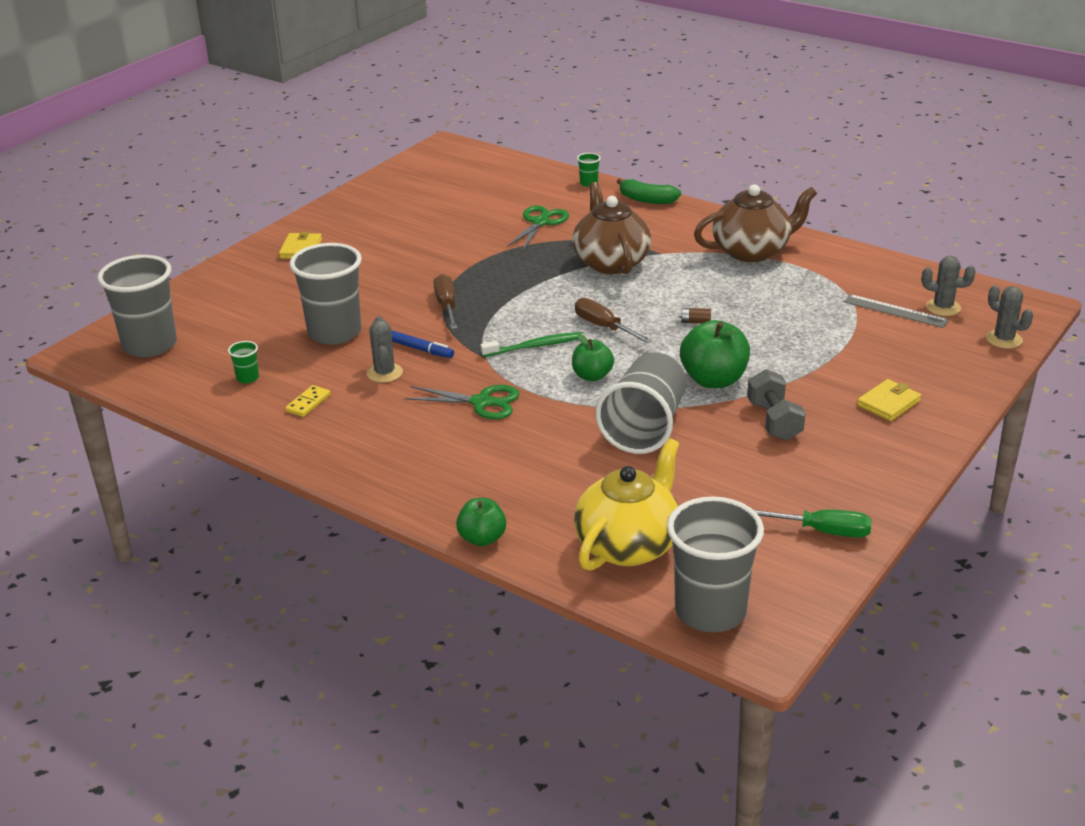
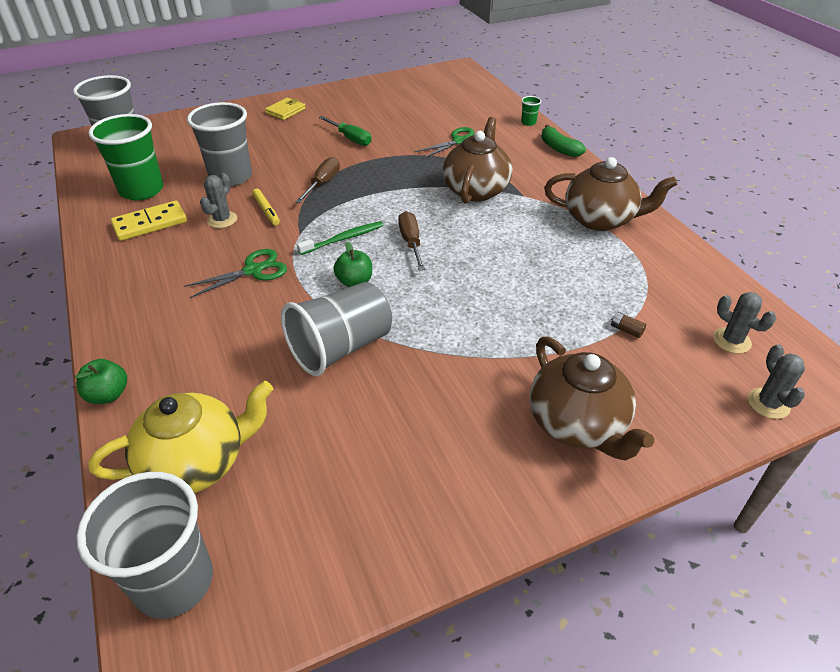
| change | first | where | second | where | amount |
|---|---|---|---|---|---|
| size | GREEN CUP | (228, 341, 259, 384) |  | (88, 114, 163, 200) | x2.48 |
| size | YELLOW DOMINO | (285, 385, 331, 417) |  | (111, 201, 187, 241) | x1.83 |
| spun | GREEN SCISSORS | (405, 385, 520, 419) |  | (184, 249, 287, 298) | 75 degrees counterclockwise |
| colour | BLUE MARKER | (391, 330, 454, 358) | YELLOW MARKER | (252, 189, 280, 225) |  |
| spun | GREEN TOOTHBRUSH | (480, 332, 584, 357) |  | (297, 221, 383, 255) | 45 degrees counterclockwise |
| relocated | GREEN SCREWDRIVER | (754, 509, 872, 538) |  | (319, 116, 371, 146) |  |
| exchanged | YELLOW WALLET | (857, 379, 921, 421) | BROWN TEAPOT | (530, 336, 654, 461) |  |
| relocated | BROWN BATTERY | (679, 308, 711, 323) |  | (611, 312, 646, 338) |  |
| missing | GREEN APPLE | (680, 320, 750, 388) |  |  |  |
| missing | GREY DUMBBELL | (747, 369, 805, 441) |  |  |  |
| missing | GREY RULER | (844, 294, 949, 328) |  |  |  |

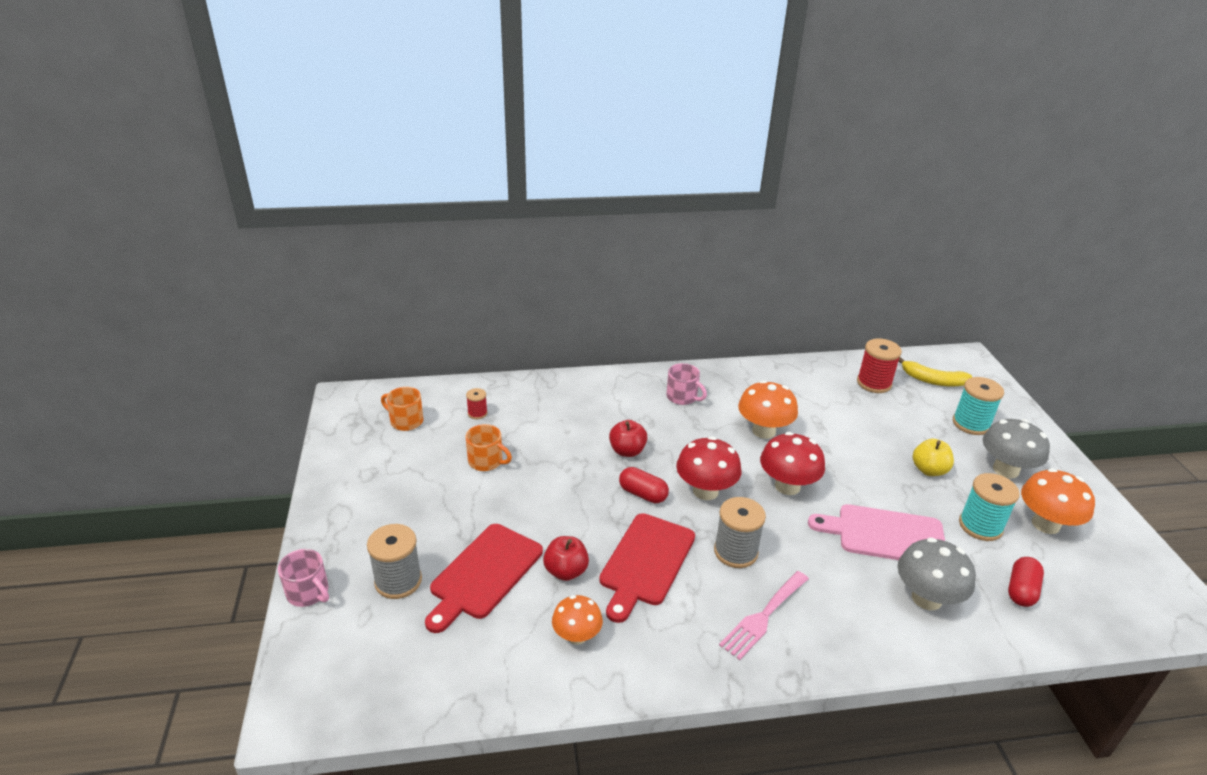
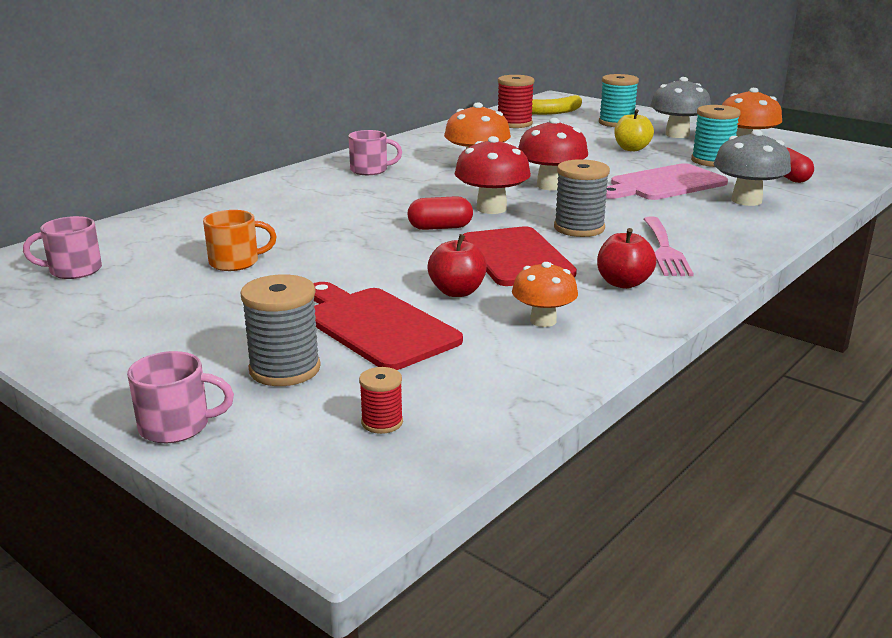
| change | first | where | second | where | amount |
|---|---|---|---|---|---|
| colour | ORANGE MUG | (381, 387, 423, 431) | PINK MUG | (23, 216, 102, 279) |  |
| spun | RED CUTTING BOARD | (425, 524, 543, 633) |  | (313, 282, 463, 370) | 150 degrees clockwise |
| relocated | RED SPOOL | (466, 388, 487, 419) |  | (359, 367, 403, 434) |  |
| relocated | RED APPLE | (609, 420, 648, 457) |  | (597, 228, 656, 289) |  |

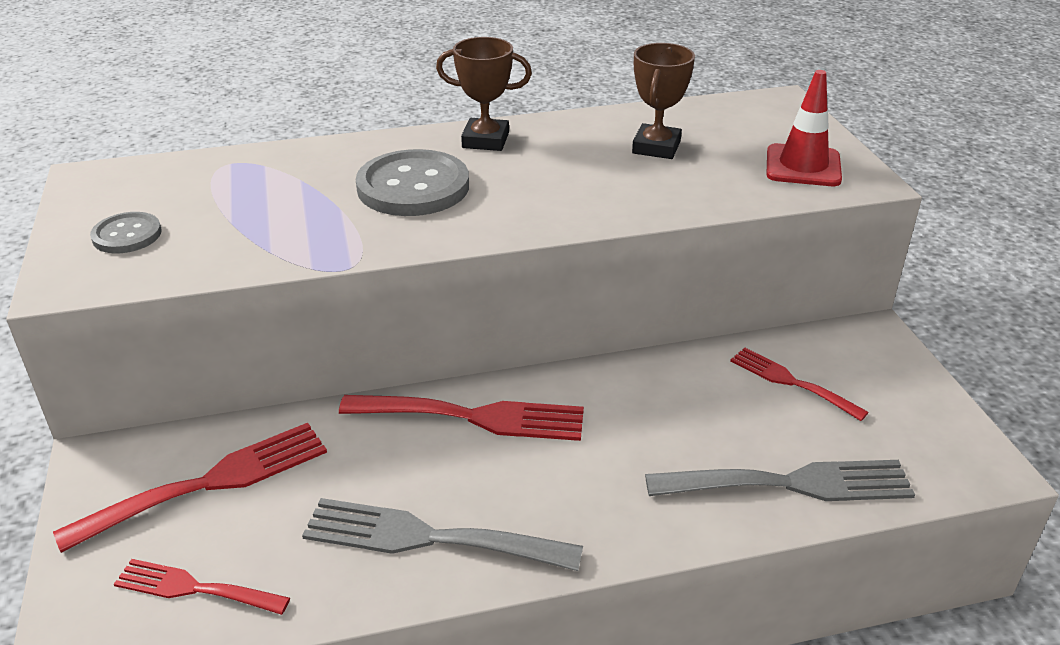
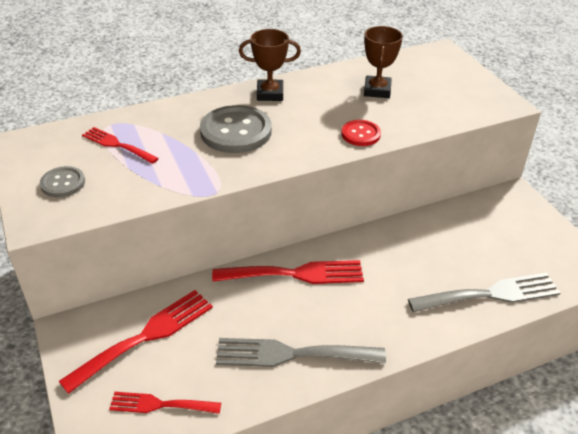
| change | first | where | second | where | amount |
|---|---|---|---|---|---|
| relocated | RED FORK | (730, 348, 869, 421) |  | (82, 127, 159, 164) |  |
| appeared |  |  | RED BUTTON | (341, 120, 381, 146) |  |
| missing | RED TRAFFIC CONE | (767, 70, 842, 186) |  |  |  |

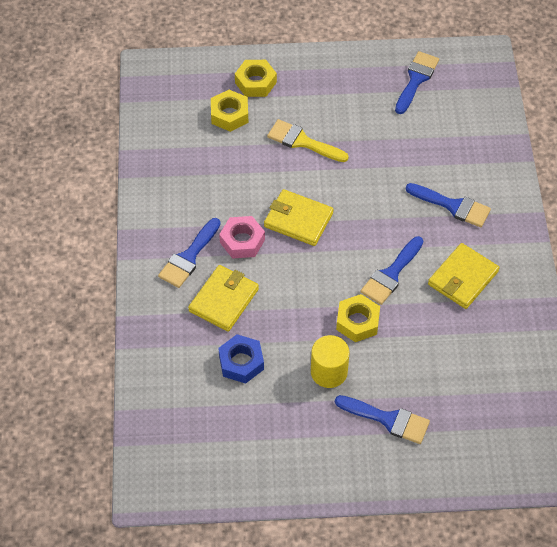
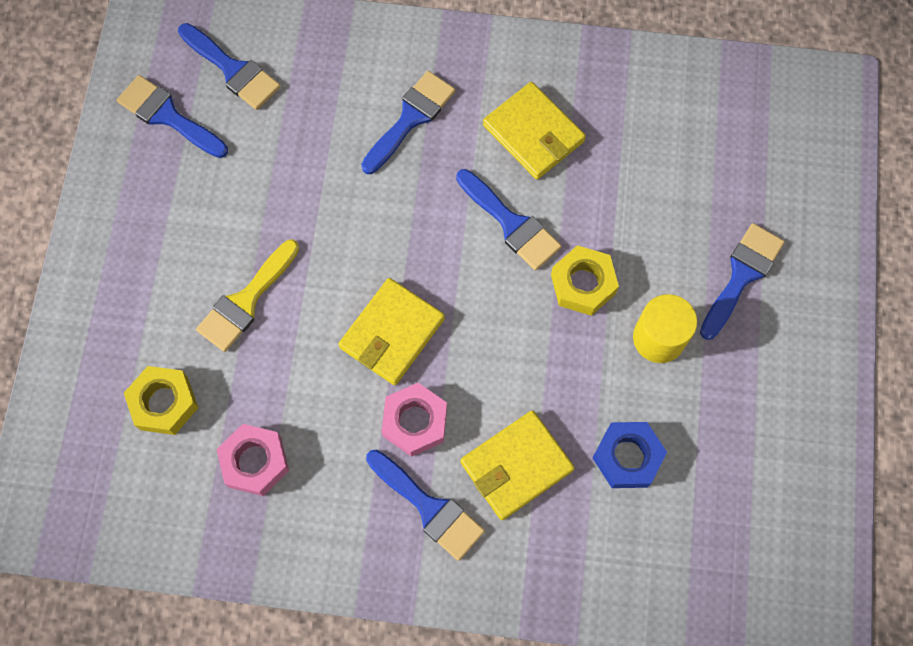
| change | first | where | second | where | amount |
|---|---|---|---|---|---|
| appeared |  |  | BLUE BRUSH | (178, 23, 281, 110) |  |
| appeared |  |  | PINK NUT | (217, 424, 289, 496) |  |
| spun | YELLOW WALLET | (188, 265, 259, 332) |  | (460, 410, 575, 520) | 75 degrees counterclockwise |
| missing | YELLOW NUT | (235, 60, 277, 97) |  |  |  |

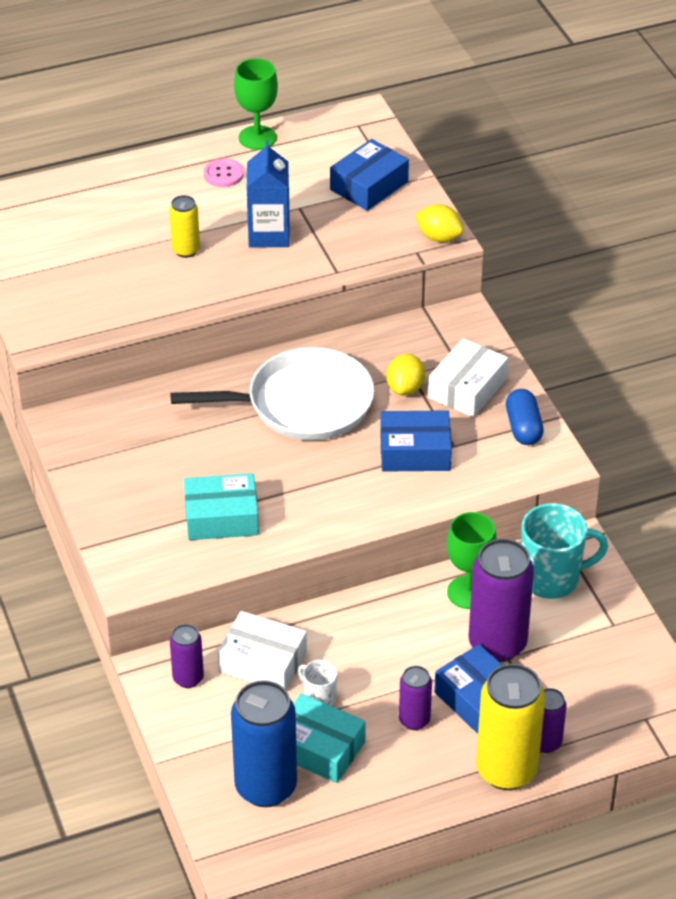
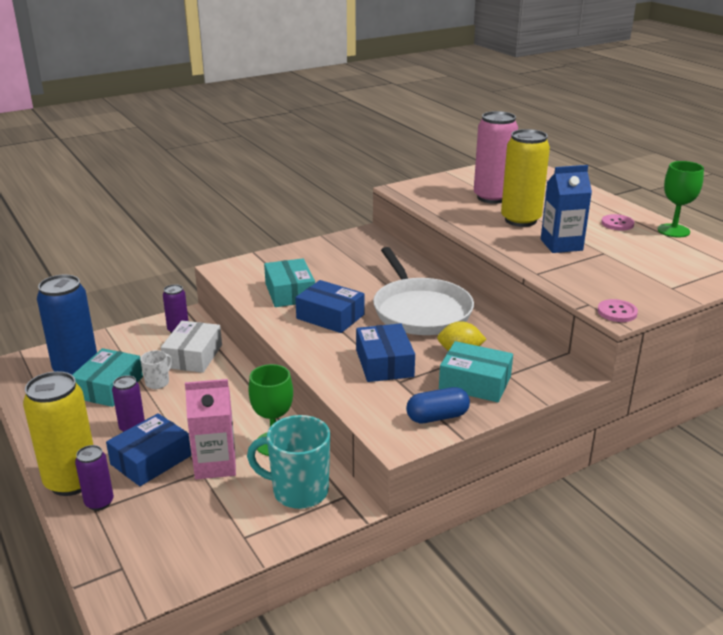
| change | first | where | second | where | amount |
|---|---|---|---|---|---|
| exchanged | PURPLE CAN | (469, 539, 534, 662) | PINK CARTON | (185, 379, 236, 479) |  |
| spun | TURQUOISE MUG | (521, 503, 608, 599) |  | (247, 415, 330, 509) | 120 degrees clockwise |
| relocated | BLUE BOX | (330, 139, 409, 211) |  | (295, 280, 365, 333) |  |
| colour | WHITE BOX | (428, 338, 508, 418) | TURQUOISE BOX | (439, 341, 513, 402) |  |
| appeared |  |  | PINK CAN | (474, 111, 518, 204) |  |
| size | YELLOW CAN | (169, 195, 200, 258) |  | (501, 129, 550, 227) | x1.91 |
| exchanged | YELLOW LEMON | (415, 204, 464, 242) | PINK BUTTON | (597, 299, 638, 322) |  |

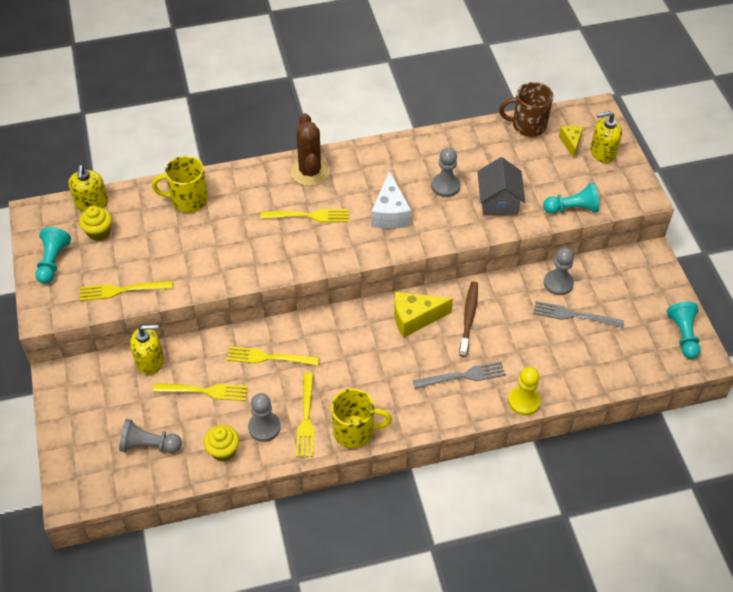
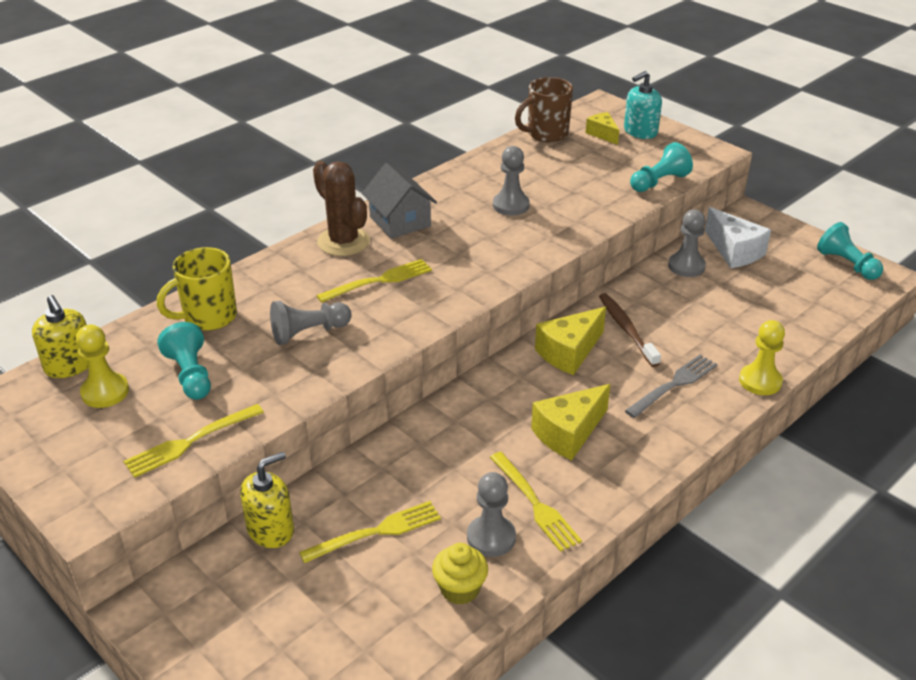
| change | first | where | second | where | amount |
|---|---|---|---|---|---|
| exchanged | YELLOW CUPCAKE | (79, 206, 112, 241) | YELLOW PAWN | (76, 325, 129, 408) |  |
| relocated | TURQUOISE PAWN | (35, 227, 71, 284) |  | (157, 322, 211, 400) |  |
| relocated | GREY PAWN | (119, 419, 182, 453) |  | (270, 301, 352, 345) |  |
| relocated | GREY HOUSE | (478, 157, 525, 215) |  | (362, 163, 437, 239) |  |
| appeared |  |  | YELLOW CHEESE | (531, 384, 610, 460) |  |
| colour | YELLOW SOAP DISPENSER | (591, 111, 622, 163) | TURQUOISE SOAP DISPENSER | (624, 71, 662, 139) |  |
| relocated | WHITE CHEESE | (371, 171, 411, 229) |  | (705, 207, 771, 268) |  |
| missing | YELLOW FORK | (227, 346, 319, 366) |  |  |  |
| missing | YELLOW MUG | (331, 388, 392, 449) |  |  |  |
| missing | GREY FORK | (533, 301, 624, 328) |  |  |  |

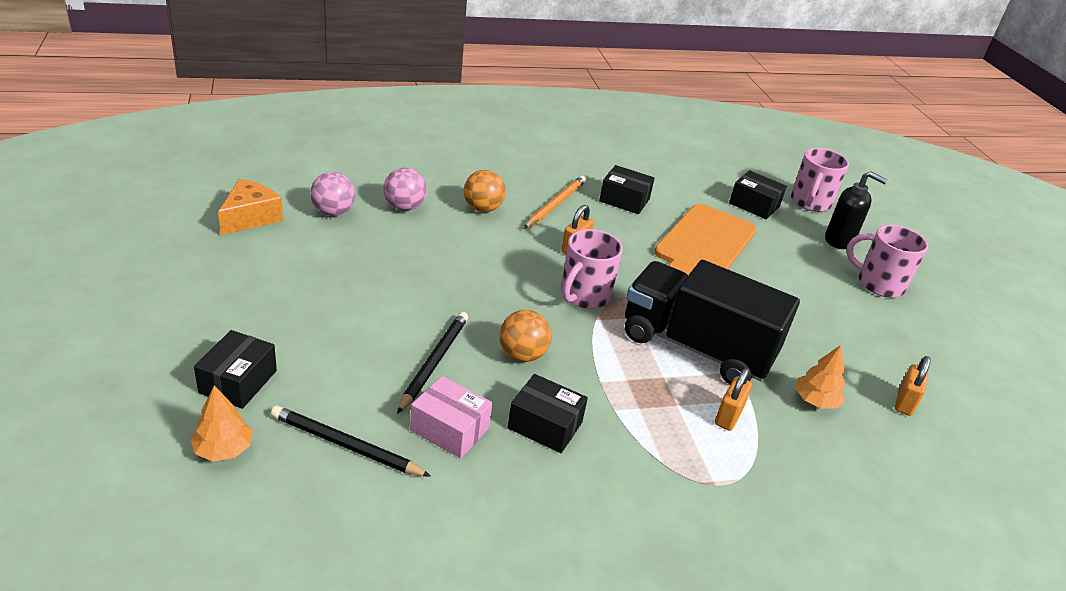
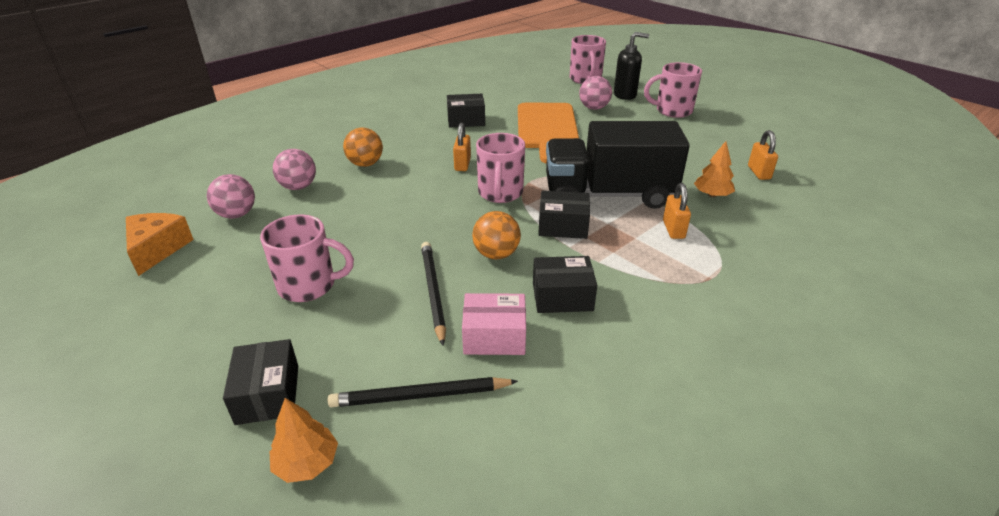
| change | first | where | second | where | amount |
|---|---|---|---|---|---|
| appeared |  |  | PINK MUG | (260, 214, 354, 302) |  |
| relocated | BLACK BOX | (729, 170, 787, 219) |  | (538, 190, 590, 239) |  |
| appeared |  |  | PINK BALL | (579, 76, 612, 110) |  |
| missing | ORANGE PENCIL | (524, 176, 586, 229) |  |  |  |

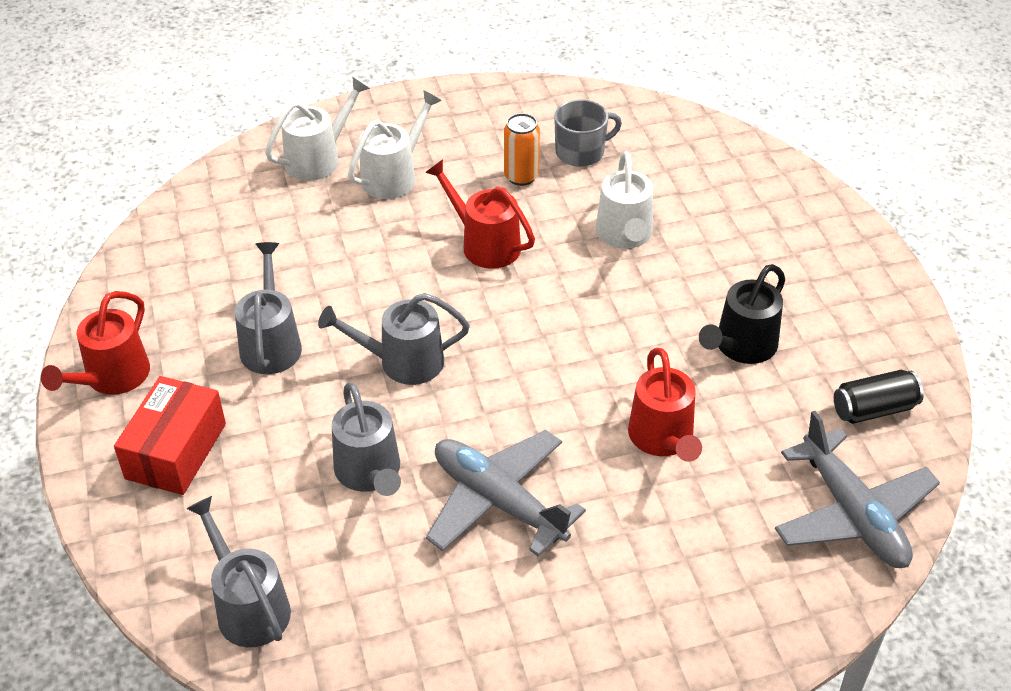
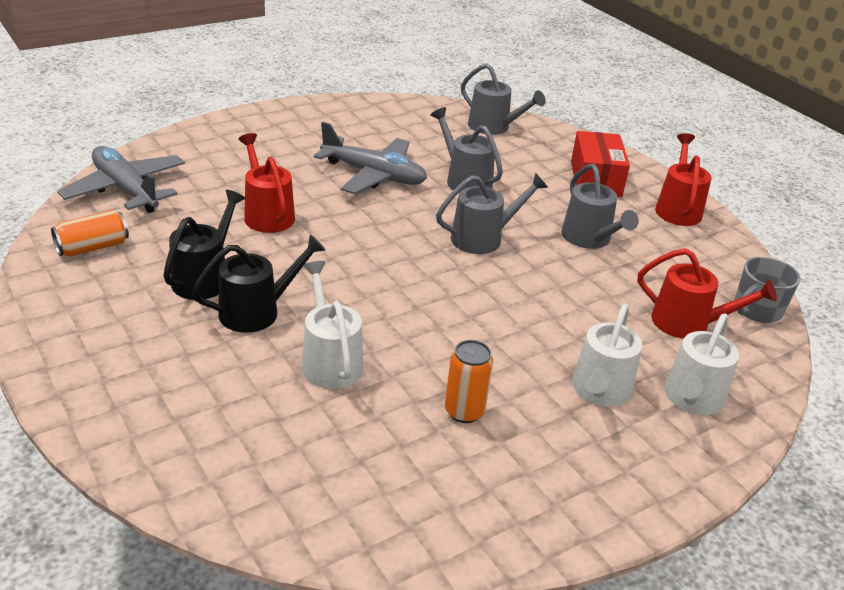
| change | first | where | second | where | amount |
|---|---|---|---|---|---|
| colour | BLACK CAN | (834, 370, 924, 424) | ORANGE CAN | (51, 210, 129, 257) |  |
| appeared |  |  | BLACK WATERING CAN | (192, 234, 326, 333) |  |
| relocated | RED WATERING CAN | (425, 159, 535, 269) |  | (638, 248, 777, 339) |  |
| relocated | GREY MUG | (554, 99, 622, 167) |  | (735, 257, 800, 323) |  |

